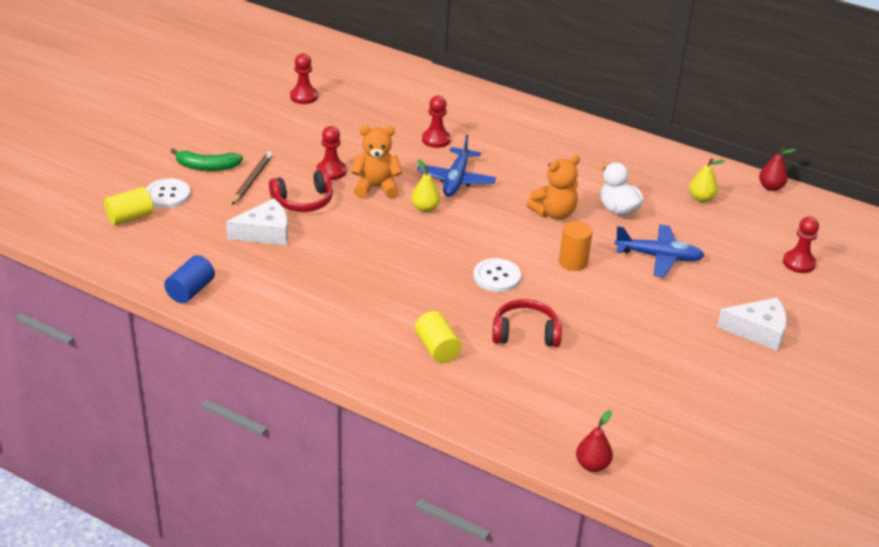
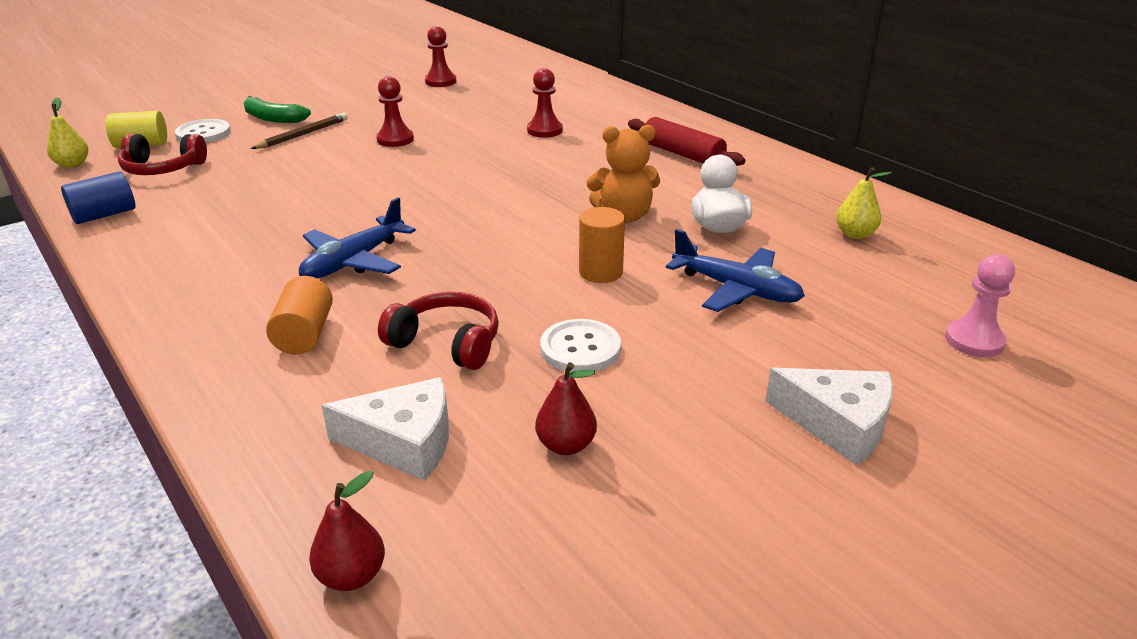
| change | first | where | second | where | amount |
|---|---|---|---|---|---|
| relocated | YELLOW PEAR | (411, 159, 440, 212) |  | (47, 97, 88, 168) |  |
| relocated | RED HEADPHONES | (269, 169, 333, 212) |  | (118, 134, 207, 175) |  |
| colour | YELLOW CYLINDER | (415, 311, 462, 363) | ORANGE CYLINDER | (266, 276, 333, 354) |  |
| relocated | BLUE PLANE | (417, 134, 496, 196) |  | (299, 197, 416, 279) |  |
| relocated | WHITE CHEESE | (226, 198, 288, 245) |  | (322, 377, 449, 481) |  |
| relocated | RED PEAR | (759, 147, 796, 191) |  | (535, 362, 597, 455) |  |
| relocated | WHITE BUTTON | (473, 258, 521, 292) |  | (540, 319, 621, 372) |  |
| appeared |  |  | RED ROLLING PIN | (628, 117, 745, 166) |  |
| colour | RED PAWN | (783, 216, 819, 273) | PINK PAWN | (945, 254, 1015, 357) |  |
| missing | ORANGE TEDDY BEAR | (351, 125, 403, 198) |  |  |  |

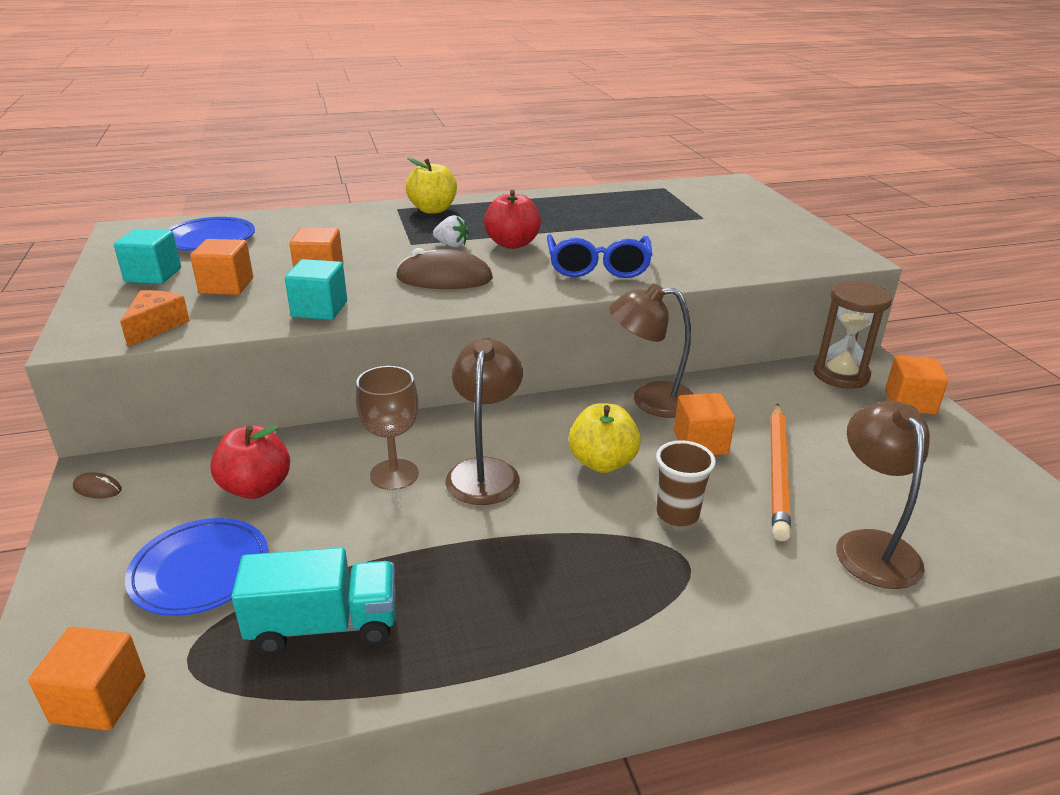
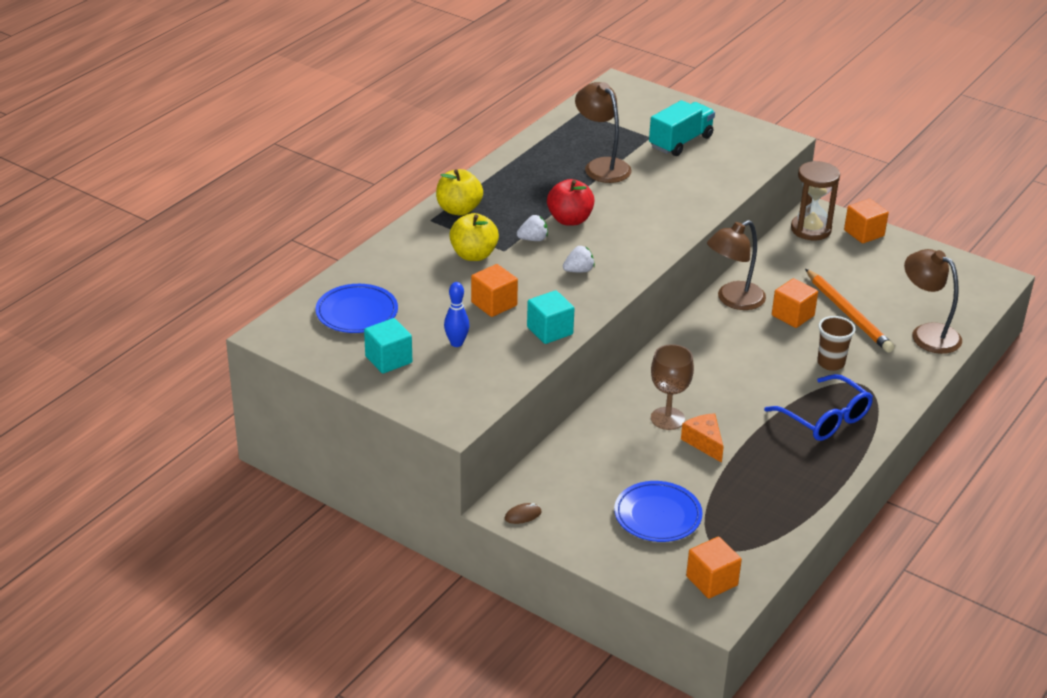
| change | first | where | second | where | amount |
|---|---|---|---|---|---|
| exchanged | ORANGE CUBE | (190, 239, 253, 295) | BLUE BOWLING PIN | (444, 282, 469, 347) |  |
| relocated | YELLOW APPLE | (569, 403, 641, 473) |  | (449, 213, 499, 261) |  |
| exchanged | BROWN MOUSE | (396, 248, 493, 289) | WHITE STRAWBERRY | (563, 246, 595, 273) |  |
| relocated | BROWN LAMP | (445, 339, 523, 505) |  | (575, 82, 632, 183) |  |
| relocated | TURQUOISE TRUCK | (231, 547, 396, 654) |  | (649, 100, 715, 156) |  |
| relocated | ORANGE CHEESE | (120, 290, 190, 347) |  | (681, 413, 724, 463) |  |
| relocated | BLUE GLASSES | (547, 234, 652, 278) |  | (764, 374, 873, 441) |  |
| missing | RED APPLE | (210, 425, 290, 499) |  |  |  |

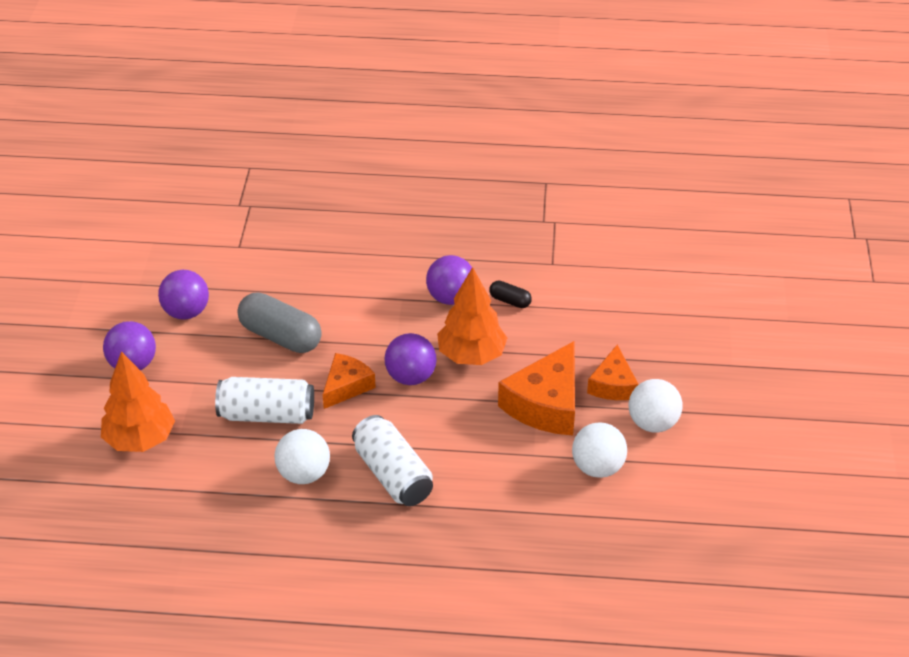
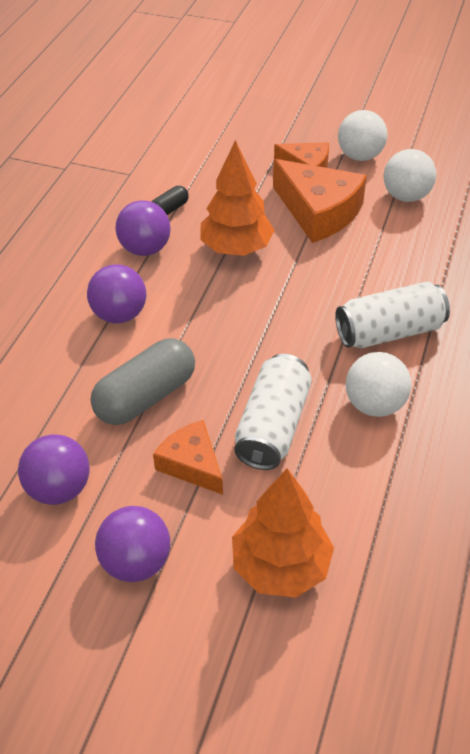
| change | first | where | second | where | amount |
|---|---|---|---|---|---|
| relocated | PURPLE BALL | (384, 333, 437, 385) |  | (87, 264, 146, 323) |  |
| relocated | ORANGE CHEESE | (323, 353, 376, 409) |  | (153, 420, 223, 495) |  |

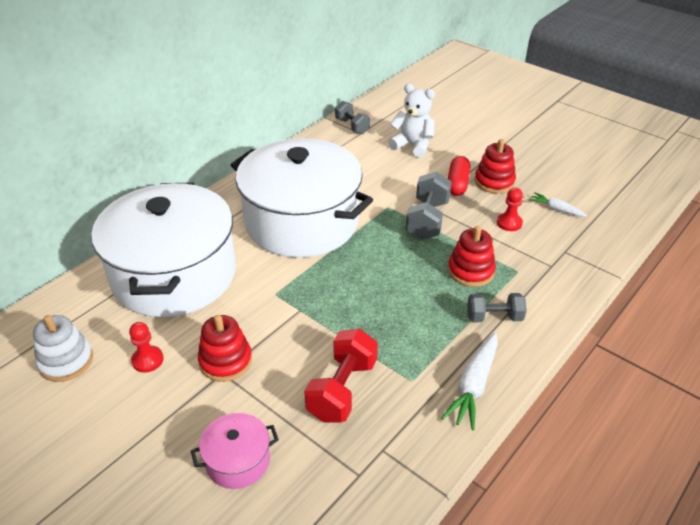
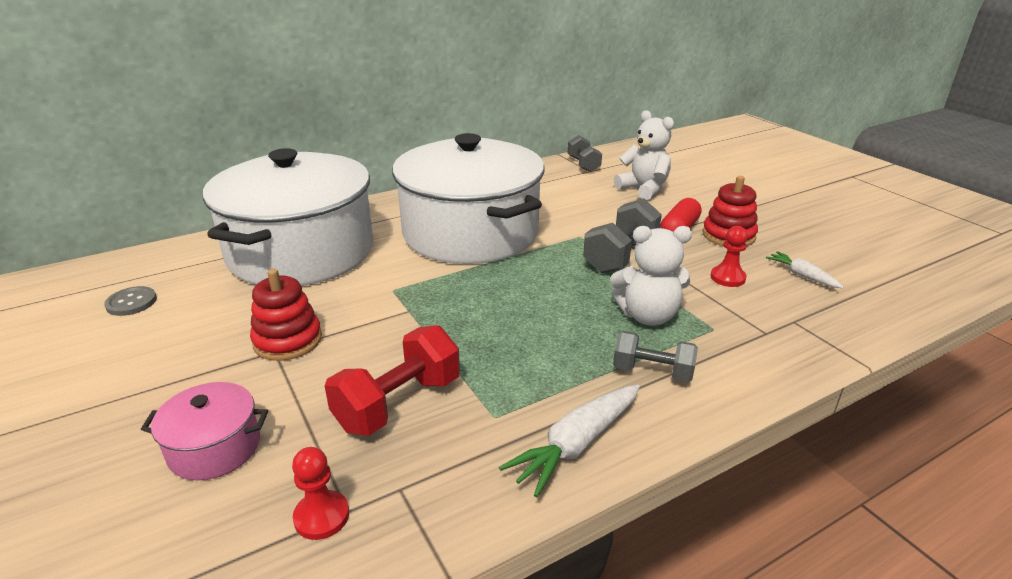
| change | first | where | second | where | amount |
|---|---|---|---|---|---|
| exchanged | WHITE STACKING TOY | (33, 315, 93, 382) | GREY BUTTON | (104, 286, 157, 316) |  |
| relocated | RED PAWN | (129, 322, 164, 373) |  | (292, 447, 349, 540) |  |
| exchanged | RED STACKING TOY | (448, 226, 496, 287) | WHITE TEDDY BEAR | (610, 226, 692, 326) |  |

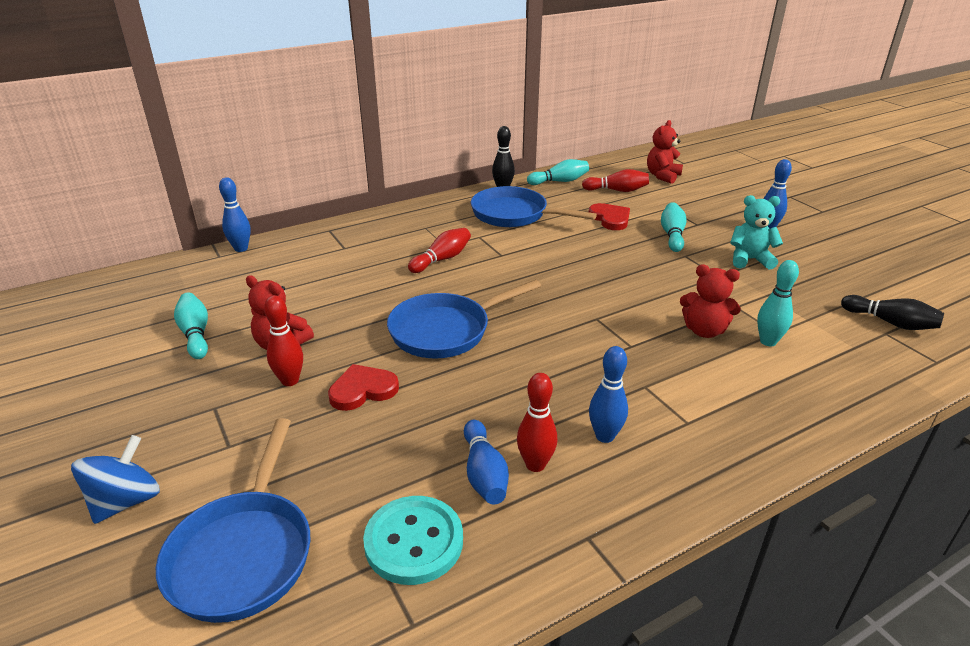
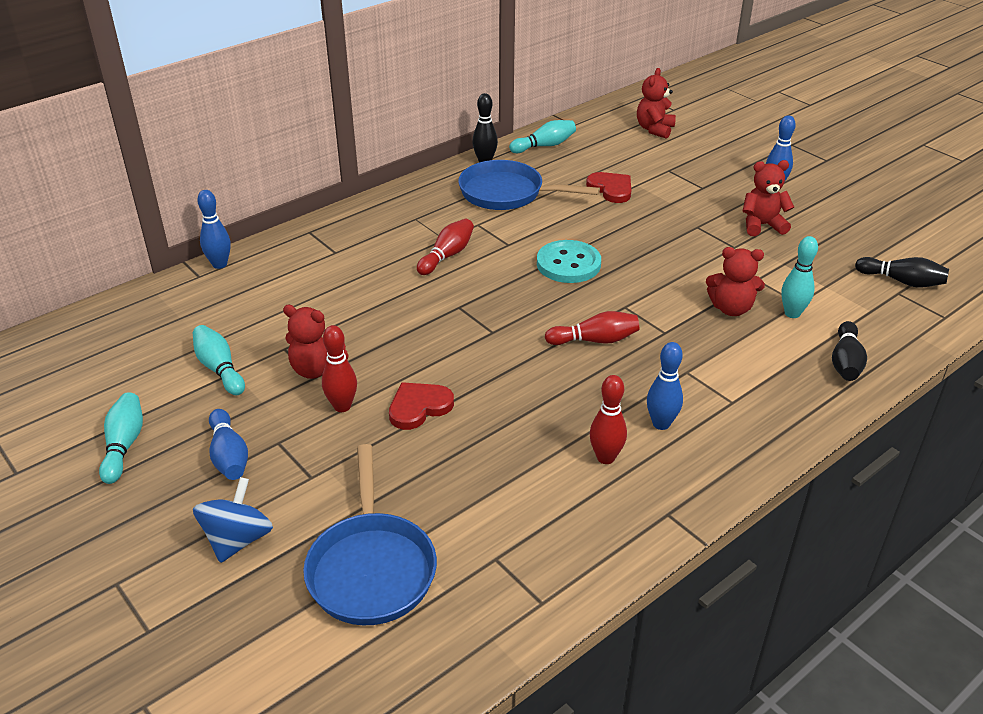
| change | first | where | second | where | amount |
|---|---|---|---|---|---|
| relocated | TURQUOISE BOWLING PIN | (661, 202, 686, 252) |  | (99, 392, 143, 484) |  |
| relocated | BLUE BOWLING PIN | (464, 420, 509, 505) |  | (209, 409, 248, 480) |  |
| relocated | TURQUOISE BUTTON | (363, 496, 463, 585) |  | (537, 240, 601, 283) |  |
| relocated | RED BOWLING PIN | (582, 169, 649, 192) |  | (545, 311, 639, 345) |  |
| colour | TURQUOISE TEDDY BEAR | (730, 195, 783, 269) | RED TEDDY BEAR | (743, 160, 794, 236) |  |
| appeared |  |  | BLACK BOWLING PIN | (832, 321, 867, 381) |  |
| missing | BLUE PAN | (387, 280, 541, 359) |  |  |  |

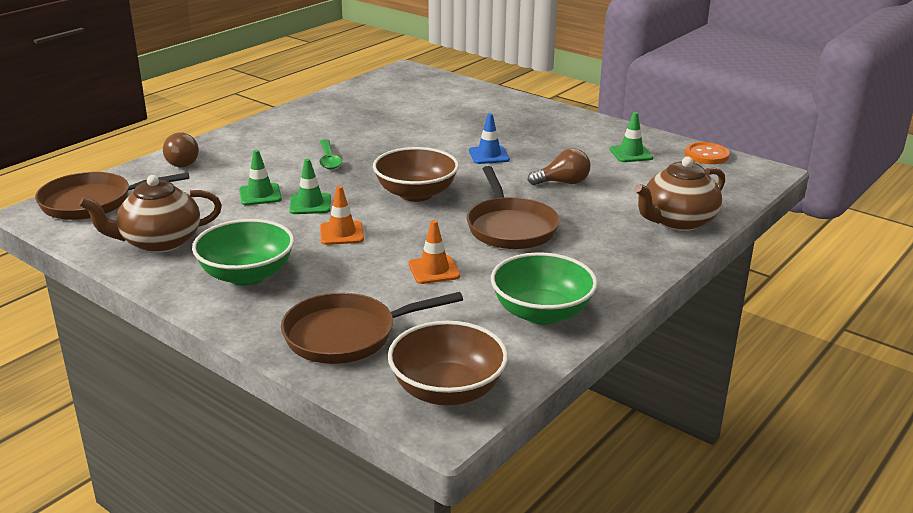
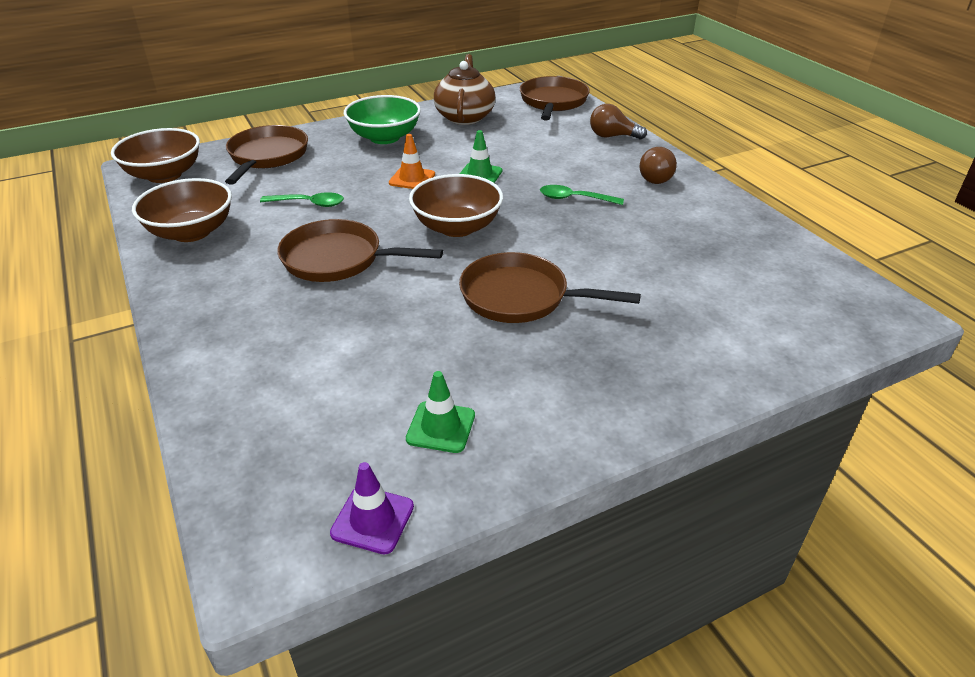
| change | first | where | second | where | amount |
|---|---|---|---|---|---|
| colour | GREEN BOWL | (491, 252, 597, 325) | BROWN BOWL | (132, 178, 232, 242) |  |
| exchanged | ORANGE TRAFFIC CONE | (408, 220, 460, 284) | GREEN SPOON | (260, 192, 344, 207) |  |
| exchanged | ORANGE BUTTON | (685, 142, 730, 164) | PURPLE TRAFFIC CONE | (330, 462, 414, 554) |  |
| exchanged | BLUE TRAFFIC CONE | (469, 113, 510, 164) | BROWN PAN | (459, 252, 641, 323) |  |
| relocated | BROWN LIGHT BULB | (528, 148, 590, 185) |  | (640, 147, 677, 184) |  |
| missing | GREEN TRAFFIC CONE | (239, 150, 282, 205) |  |  |  |
| missing | BROWN TEAPOT | (634, 156, 725, 231) |  |  |  |

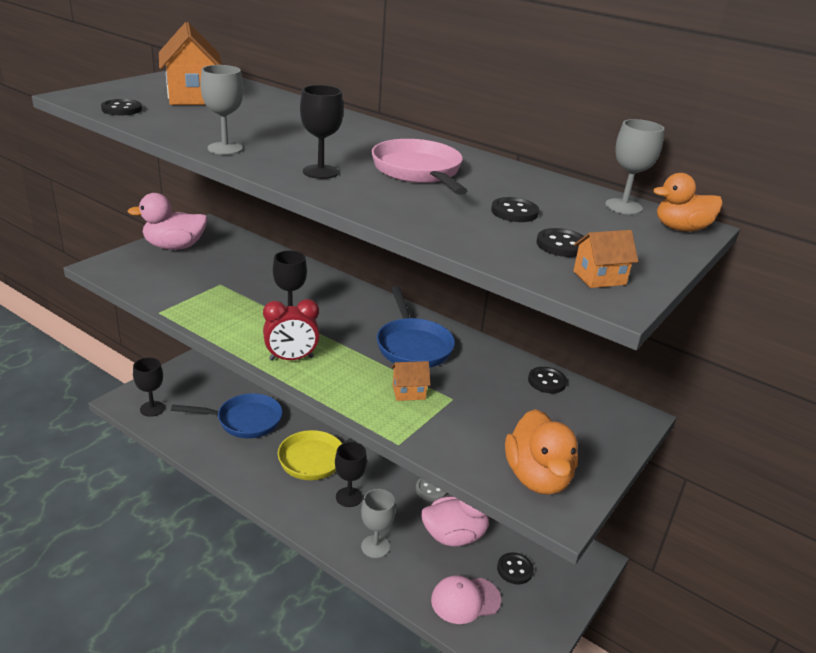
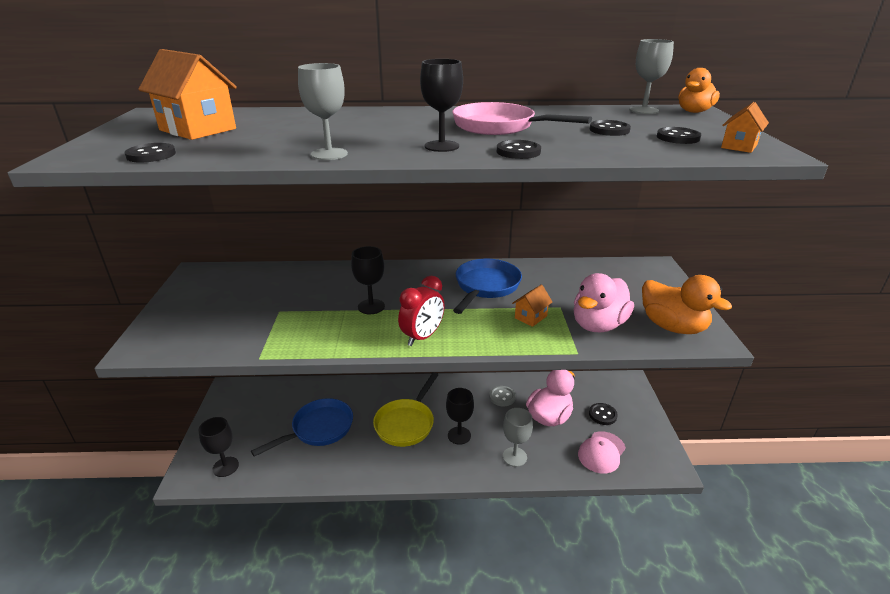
| change | first | where | second | where | amount |
|---|---|---|---|---|---|
| spun | BLUE PAN | (377, 286, 455, 368) |  | (453, 259, 522, 314) | 105 degrees counterclockwise |
| relocated | BLACK BUTTON | (528, 367, 567, 393) |  | (497, 140, 541, 159) |  |
| relocated | PINK DUCK | (128, 193, 208, 250) |  | (573, 273, 634, 332) |  |

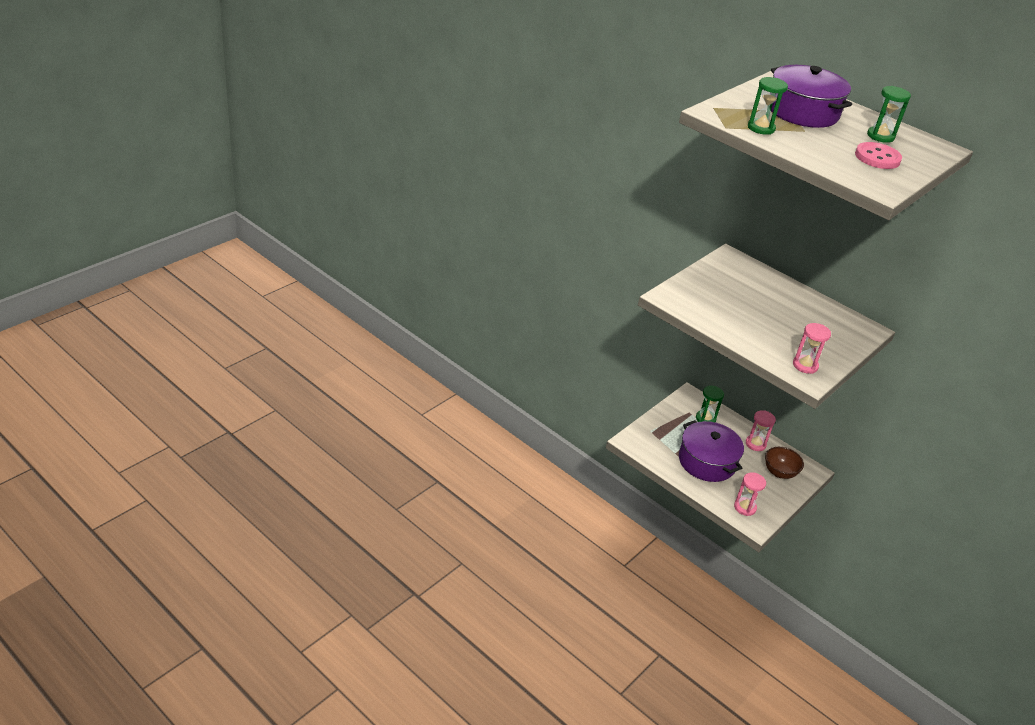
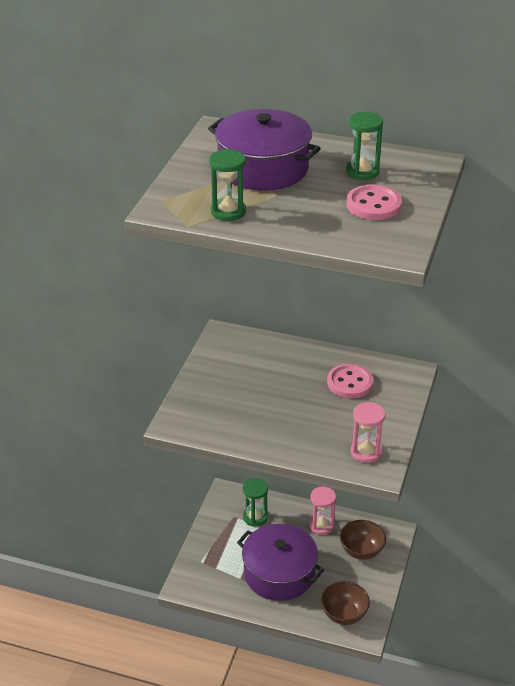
| change | first | where | second | where | amount |
|---|---|---|---|---|---|
| exchanged | PINK HOURGLASS | (734, 472, 766, 516) | BROWN BOWL | (321, 581, 370, 625) |  |
| appeared |  |  | PINK BUTTON | (327, 364, 373, 398) |  |

